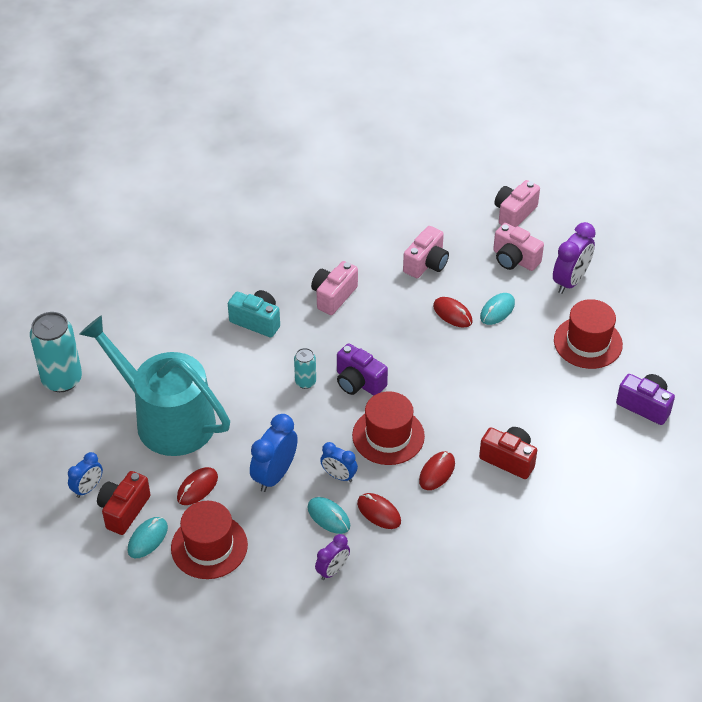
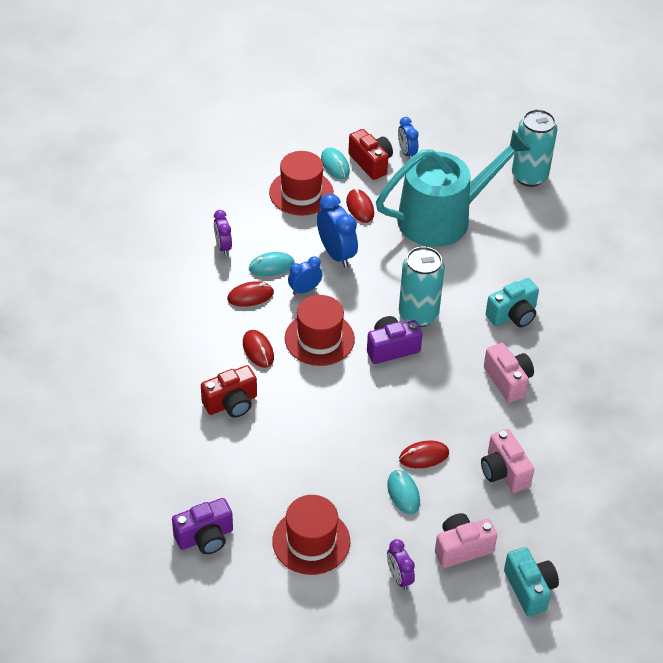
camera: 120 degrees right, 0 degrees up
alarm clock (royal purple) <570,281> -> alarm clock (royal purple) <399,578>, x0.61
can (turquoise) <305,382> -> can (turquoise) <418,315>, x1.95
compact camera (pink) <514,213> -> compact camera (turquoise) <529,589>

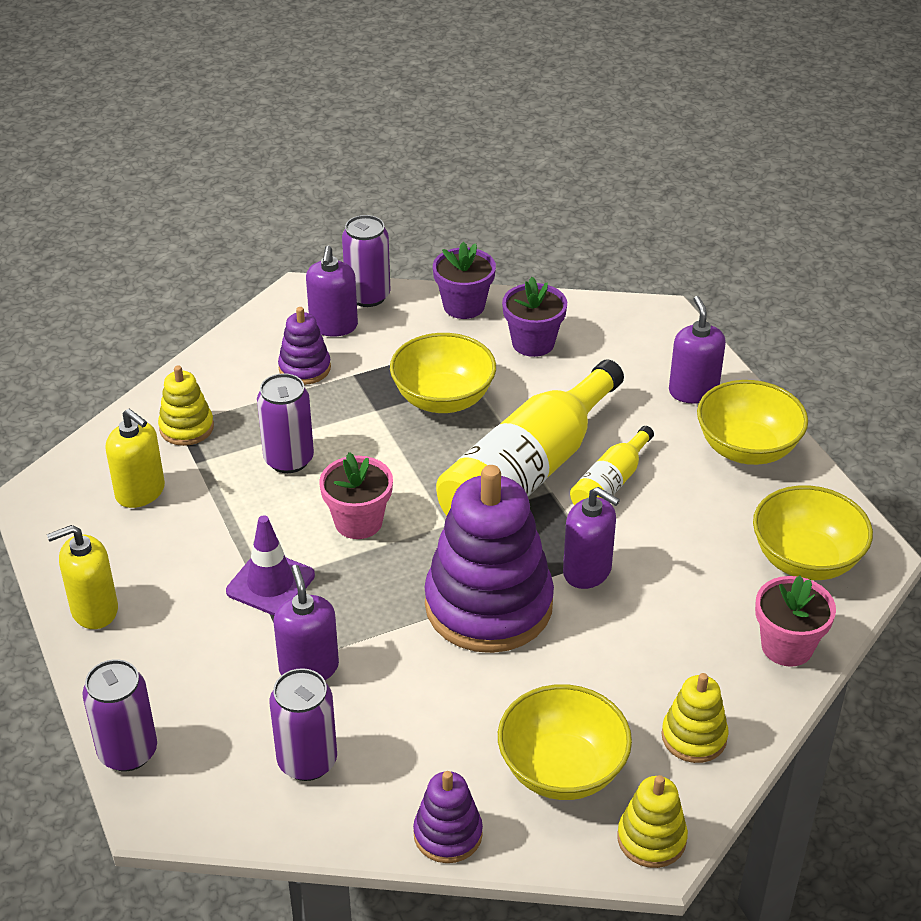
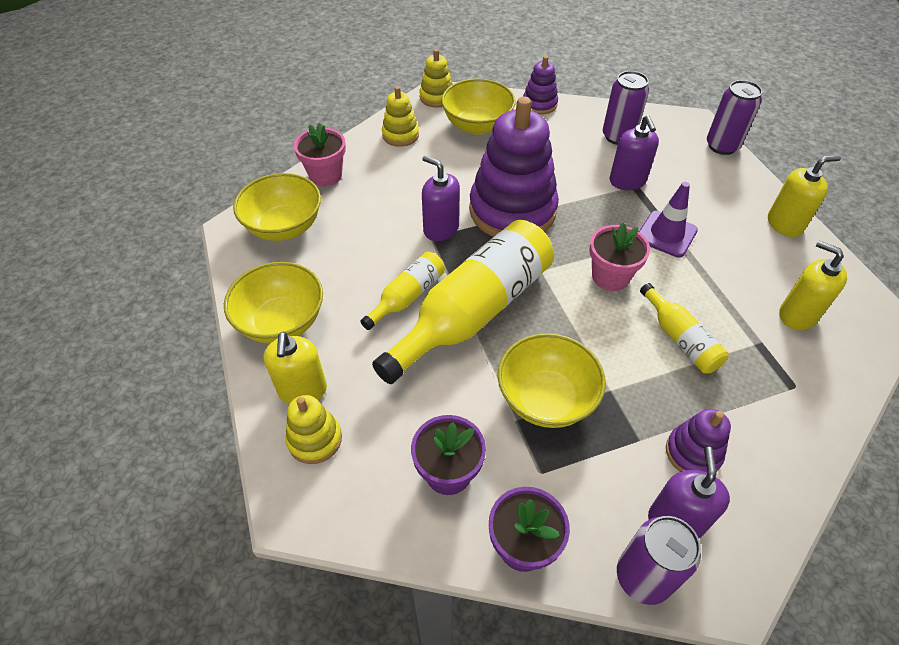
camera: 175 degrees left, 10 degrees up
pump bottle (royal purple) <693,391> -> pump bottle (bright yellow) <302,390>
stacking rings (bright yellow) <186,428> -> stacking rings (bright yellow) <315,439>, move
can (royal purple) <289,459> -> flask (bright yellow) <680,339>

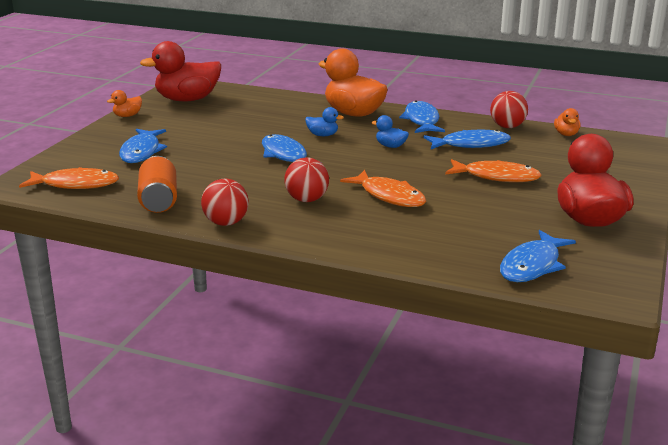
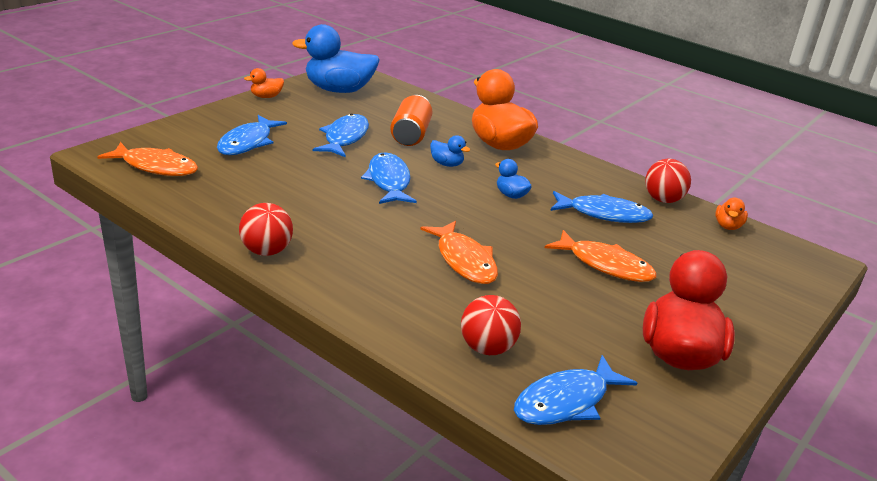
camera: 15 degrees right, 5 degrees up
duck (scarlet) <187,100> -> duck (royal blue) <338,90>
toy fish (royal blue) <421,120> -> toy fish (royal blue) <345,138>, move
can (bright orange) <159,200> -> can (bright orange) <410,135>, move
sphere (scarlet) <307,200> -> sphere (scarlet) <487,348>, move

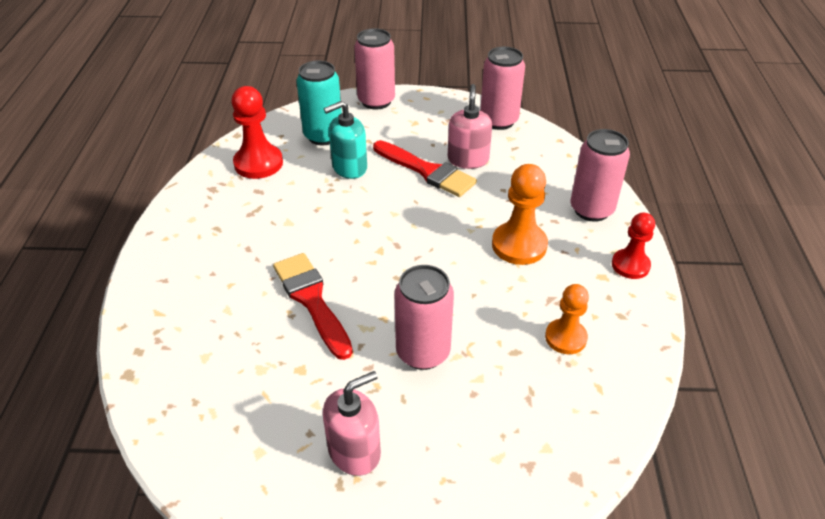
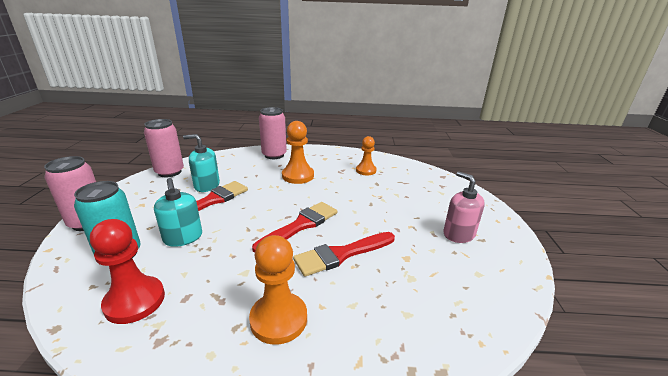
camera: 90 degrees left, 15 degrees down
pump bottle (pink) <468,159> -> pump bottle (turquoise) <207,185>
none -> chess pawn (bright orange) <278,319>
none -> paintbrush (scarlet) <300,225>
can (pink) <423,352> -> none
chess pawn (scarlet) <630,265> -> none

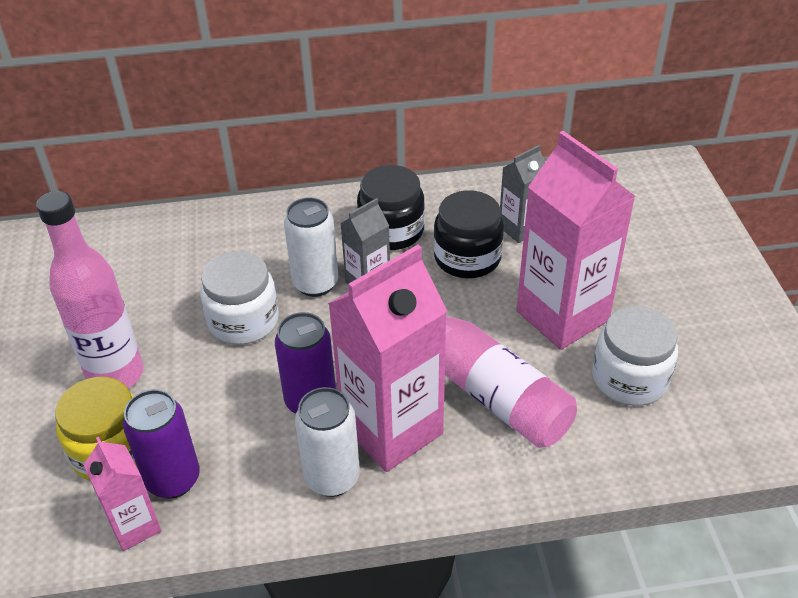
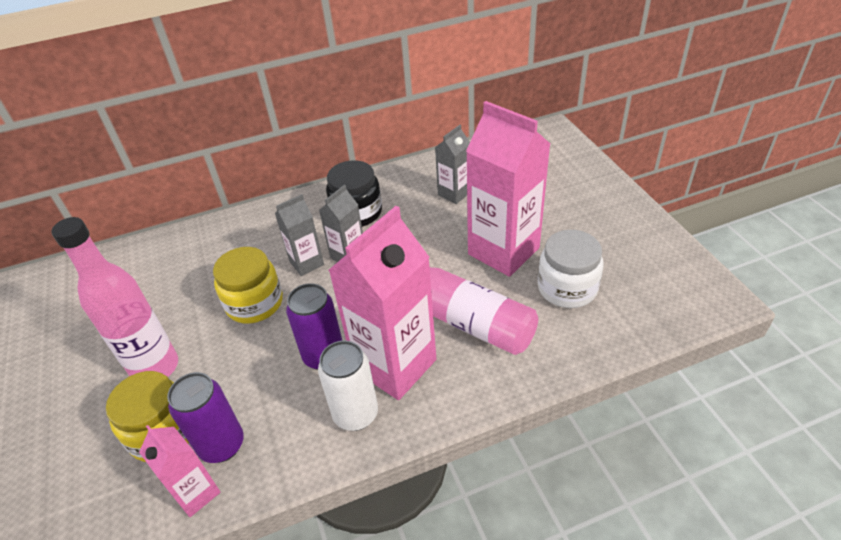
camera: 10 degrees left, 0 degrees up
jar (pure white) <243,321> -> jar (bright yellow) <254,303>
can (pure white) <315,283> -> milk carton (ash-grey) <306,263>
jar (ebony) <467,258> -> none

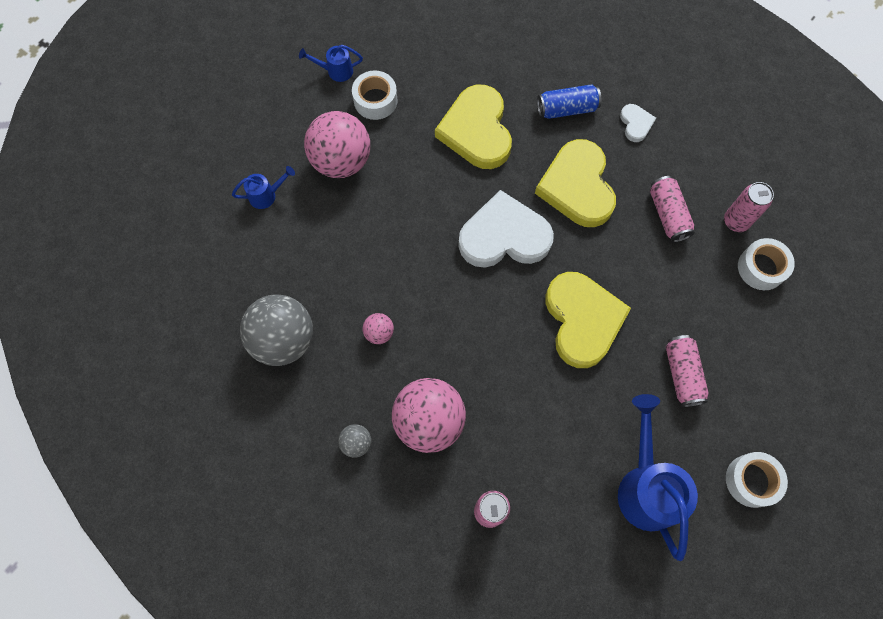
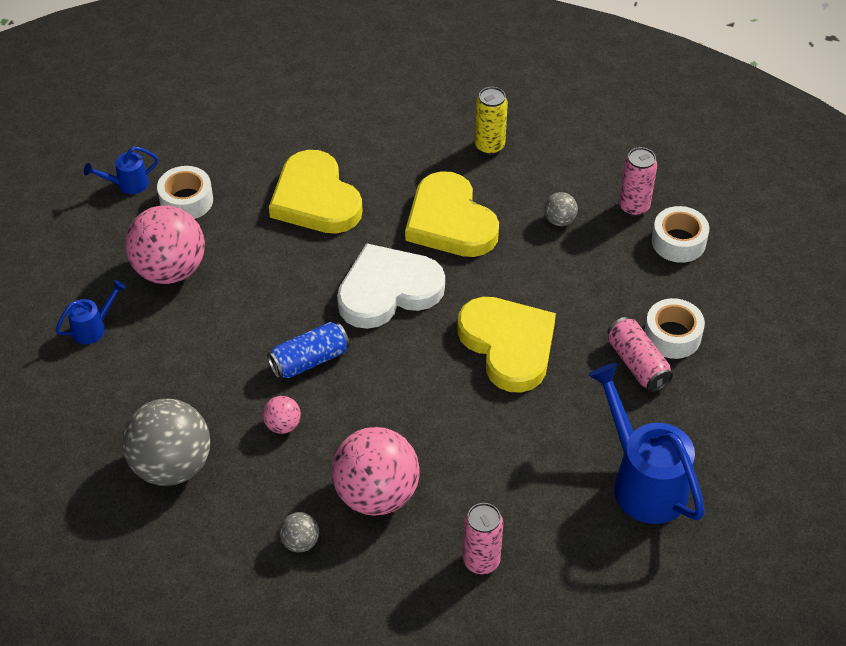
camera: 20 degrees left, 20 degrees down
can (royal blue) <567,109> -> can (royal blue) <309,360>, move
heart shape (pure white) <636,124> -> can (bright yellow) <489,146>
can (pink) <668,214> -> sphere (ash-grey) <559,220>
tape (pure white) <751,480> -> tape (pure white) <672,336>, move

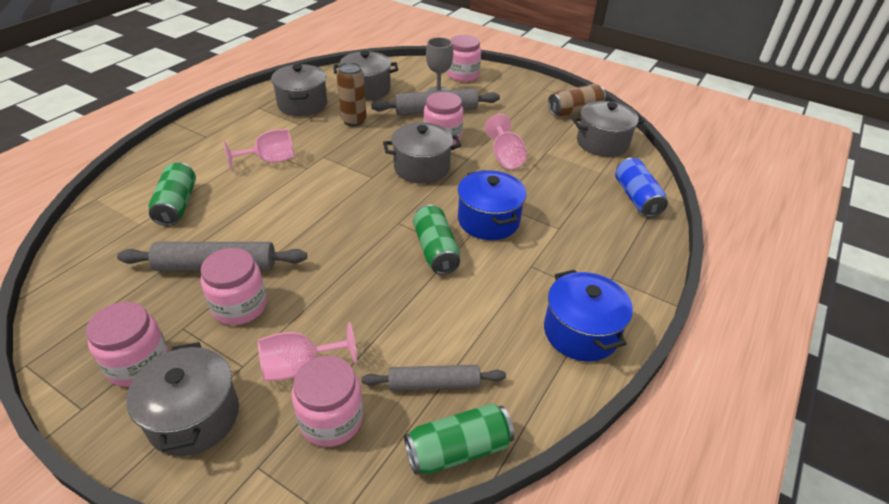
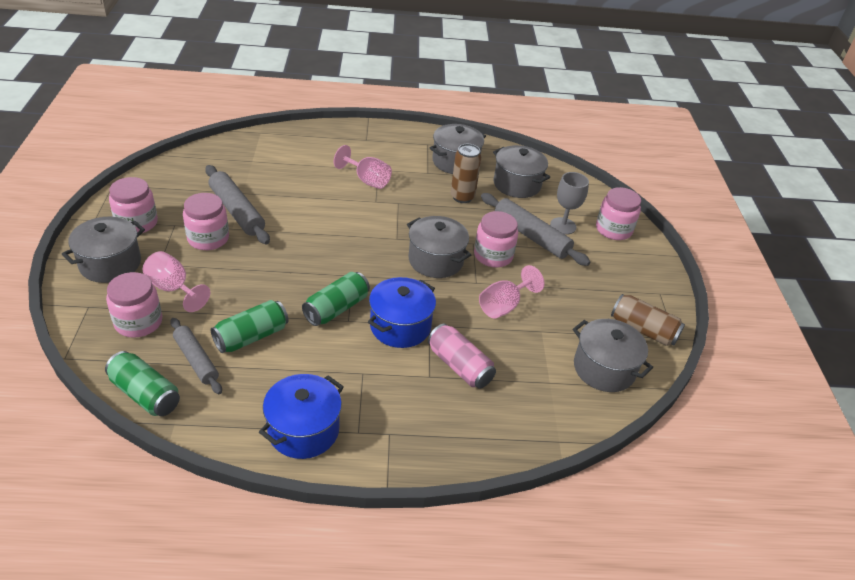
camera: 55 degrees right, 0 degrees up
can (green) <177,205> -> can (green) <251,336>, move
none -> can (pink) <459,366>
can (royal blue) <636,198> -> none

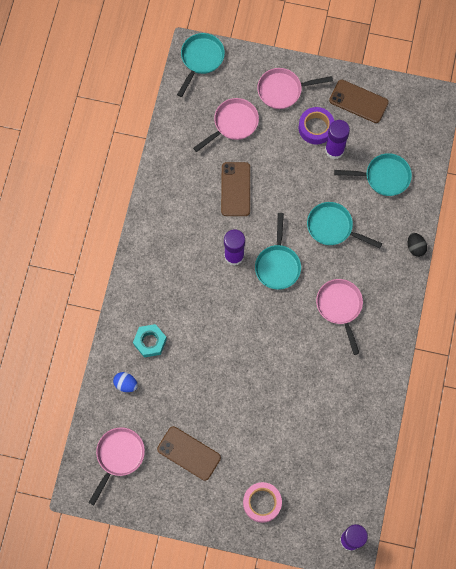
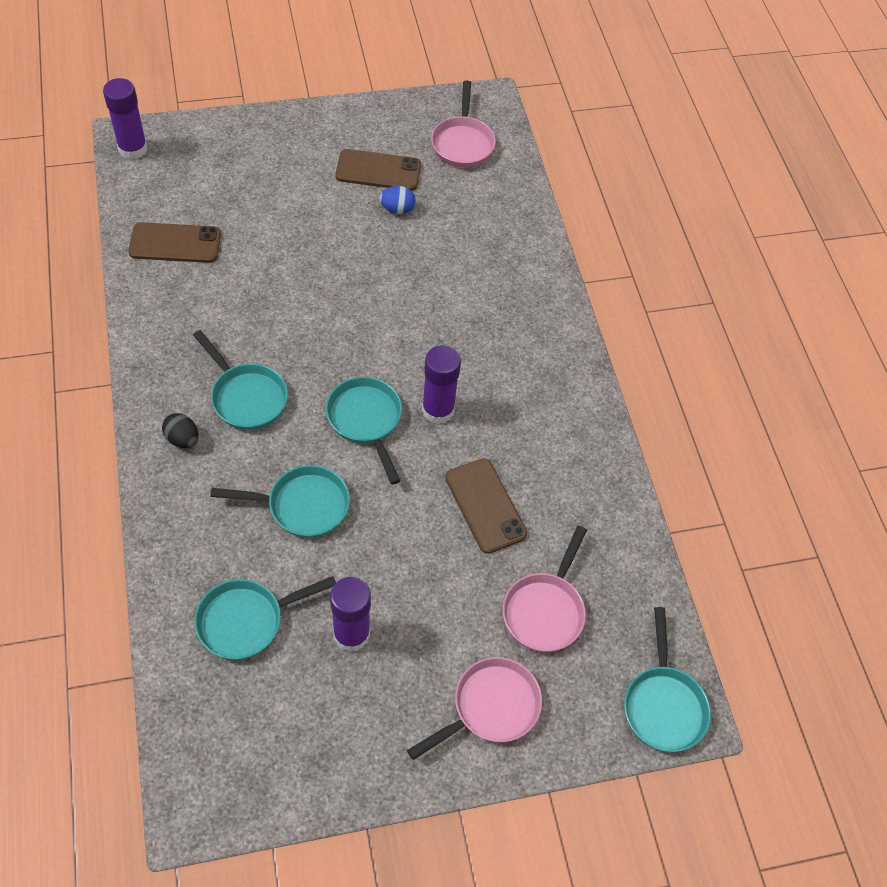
camera: 150 degrees right, 15 degrees down
smartphone (dark brown) <358,101> -> smartphone (dark brown) <175,243>, move
toy egg (ebony) <415,247> -> toy egg (ebony) <182,439>, move
frying pan (pink) <340,307> -> frying pan (turquoise) <246,397>
toy egg (royal blue) <126,384> -> toy egg (royal blue) <397,209>, move
nut (turquoise) <150,342> -> none
tape (pink) <262,503> -> none
tape (royal purple) <316,128> -> none

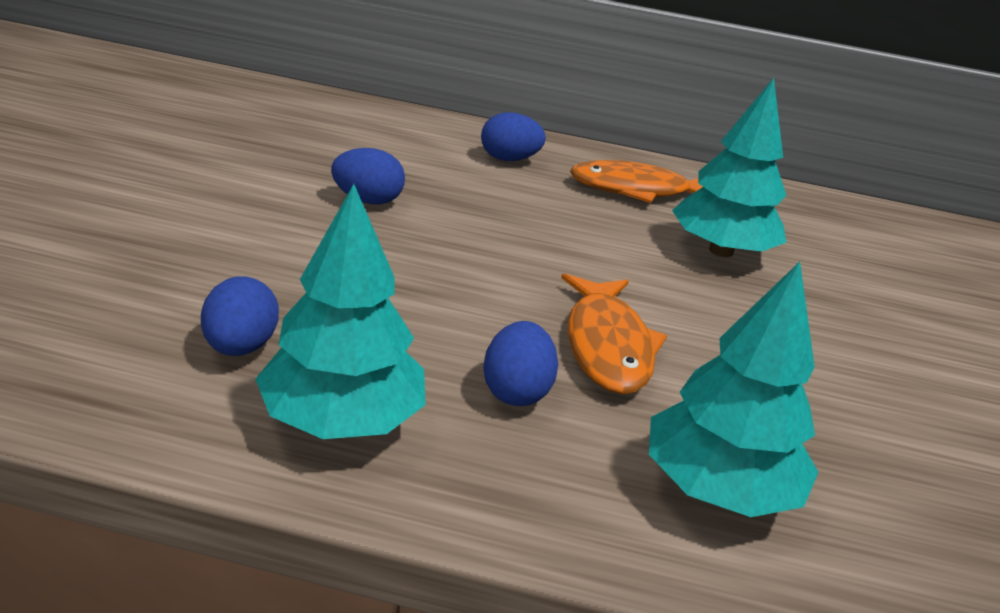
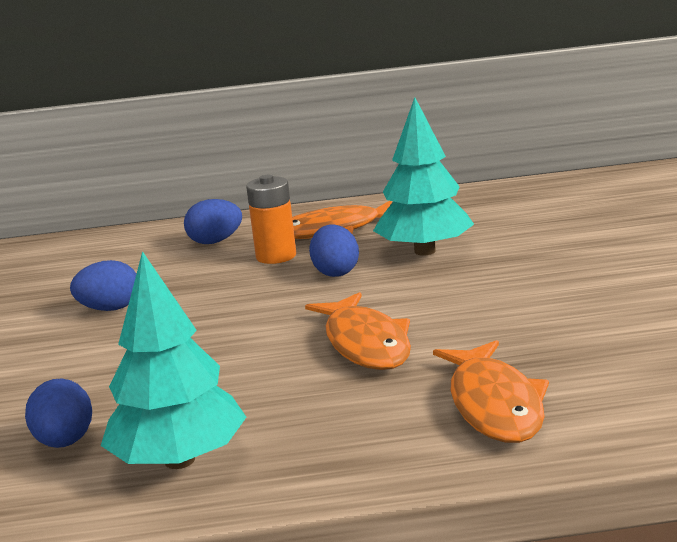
camera: 10 degrees left, 10 degrees down
none -> AA battery (bright orange) <276,256>
toy egg (royal blue) <516,391> -> toy egg (royal blue) <335,272>, move
tree (turquoise) <718,489> -> toy fish (bright orange) <494,405>

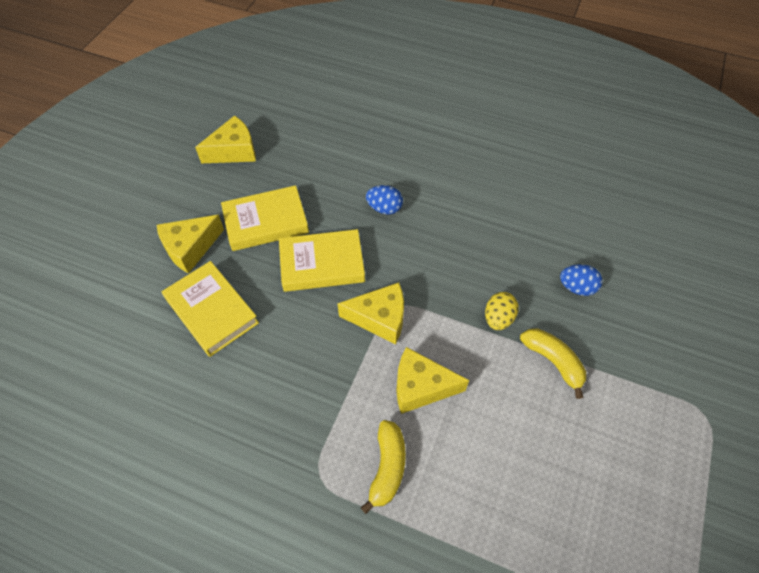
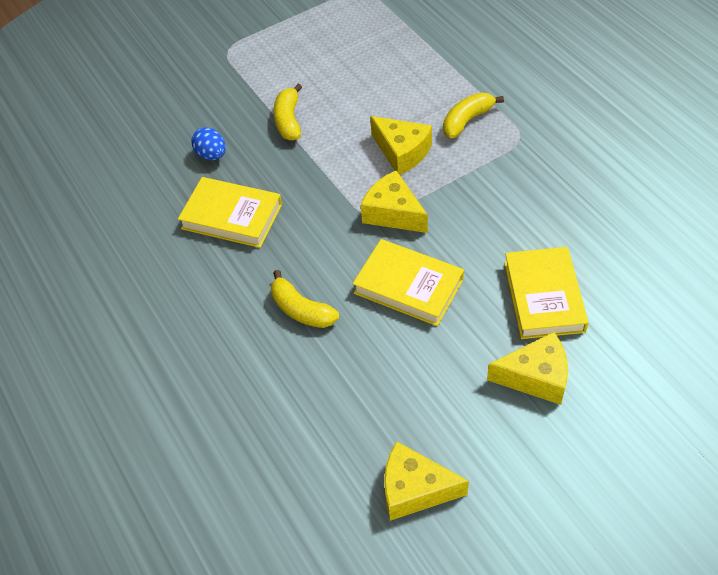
camera: 140 degrees left, 5 degrees down
book (bright yellow) <266,222> -> book (bright yellow) <232,216>, move
toy egg (royal blue) <384,208> -> banana fruit (bright yellow) <301,310>
toy egg (bright yellow) <498,318> -> none

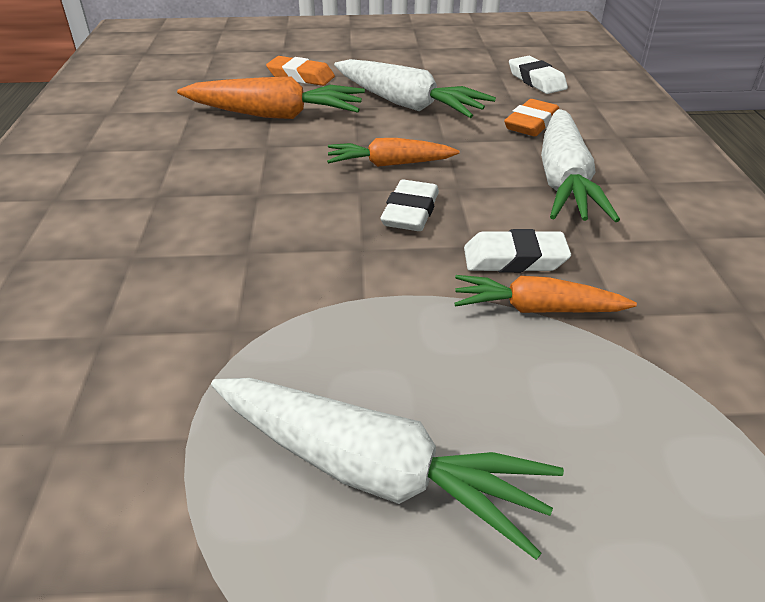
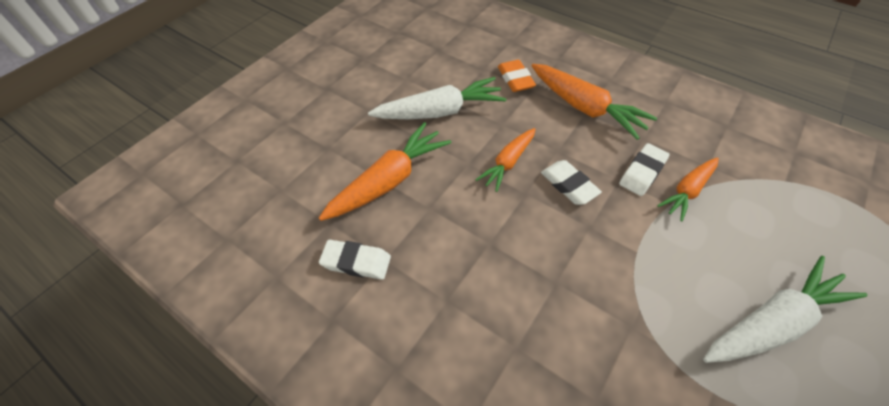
camera: 50 degrees left, 15 degrees up
eraser (pure white) <536,80> -> eraser (pure white) <356,262>, move
root vegetable (pure white) <564,181> -> root vegetable (bright orange) <585,108>
eraser (bright orange) <301,77> -> none

